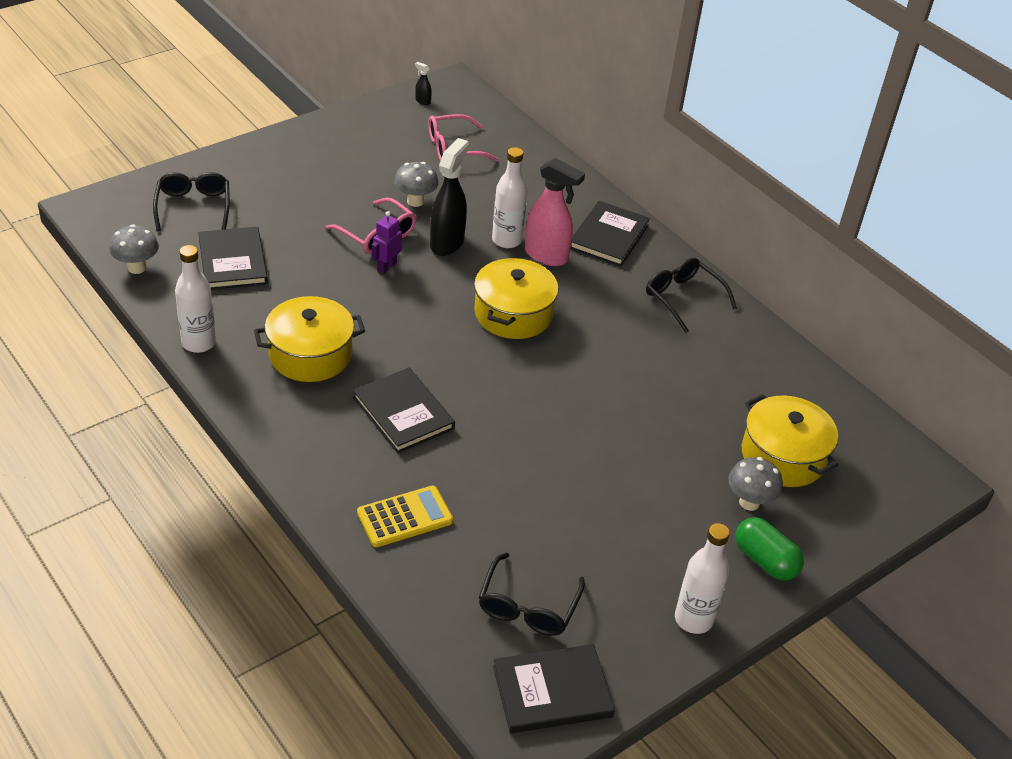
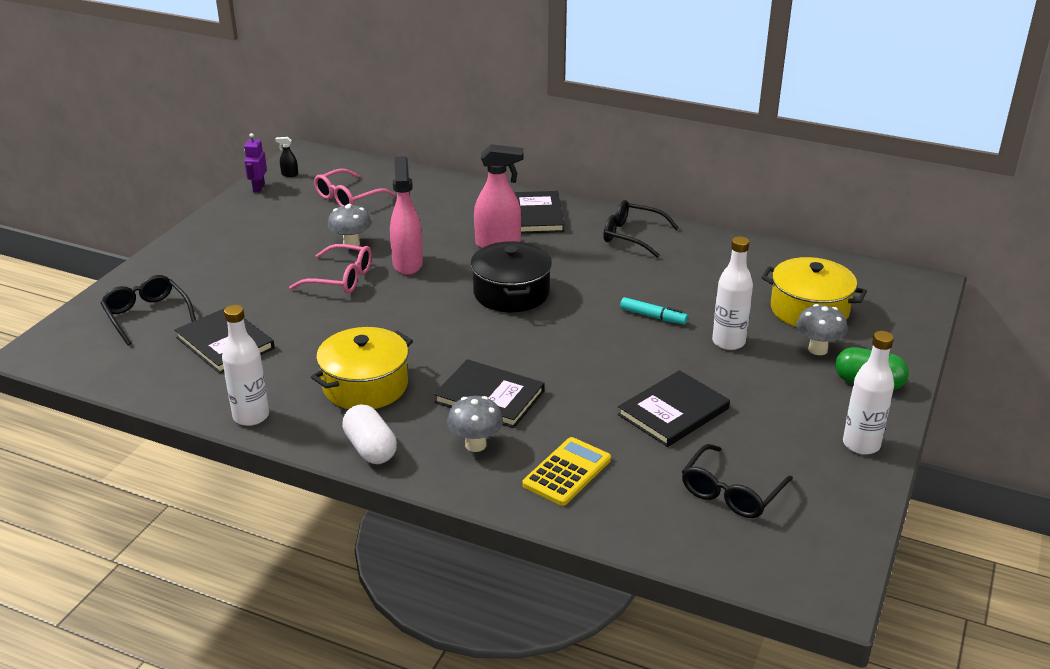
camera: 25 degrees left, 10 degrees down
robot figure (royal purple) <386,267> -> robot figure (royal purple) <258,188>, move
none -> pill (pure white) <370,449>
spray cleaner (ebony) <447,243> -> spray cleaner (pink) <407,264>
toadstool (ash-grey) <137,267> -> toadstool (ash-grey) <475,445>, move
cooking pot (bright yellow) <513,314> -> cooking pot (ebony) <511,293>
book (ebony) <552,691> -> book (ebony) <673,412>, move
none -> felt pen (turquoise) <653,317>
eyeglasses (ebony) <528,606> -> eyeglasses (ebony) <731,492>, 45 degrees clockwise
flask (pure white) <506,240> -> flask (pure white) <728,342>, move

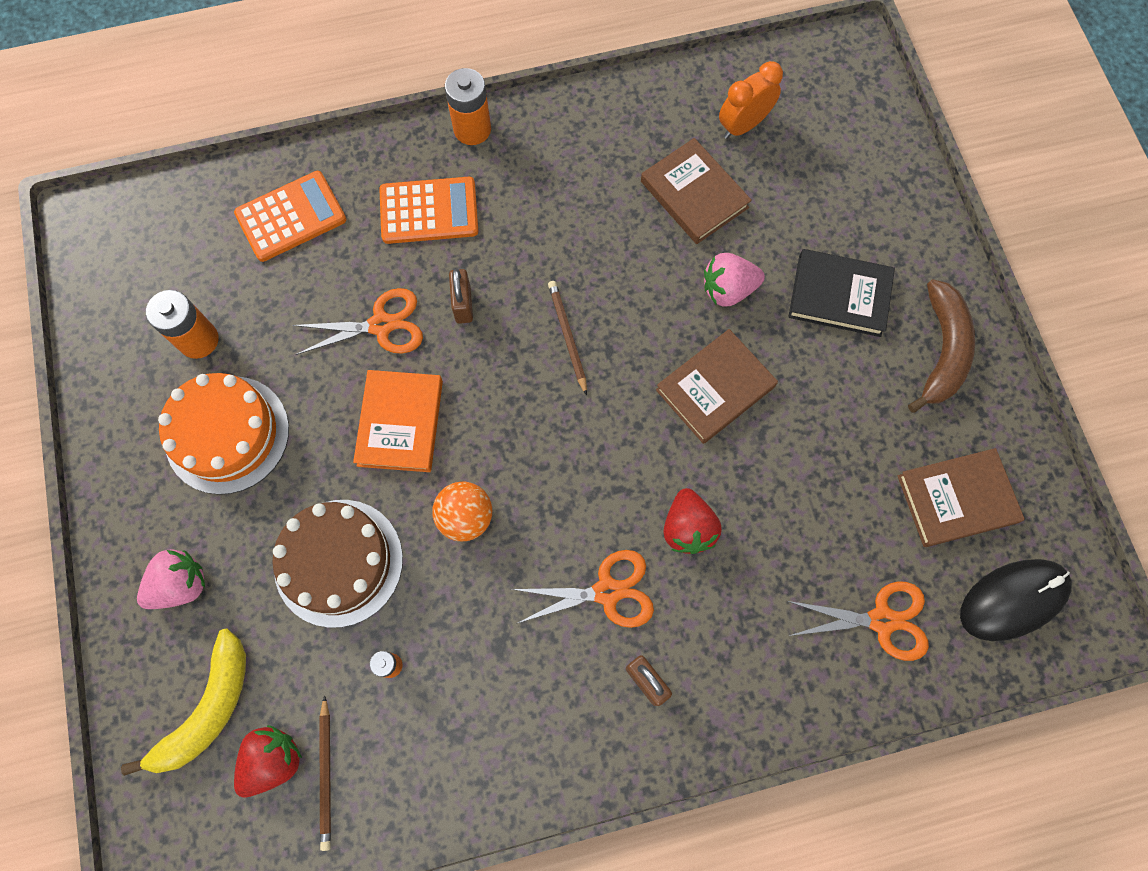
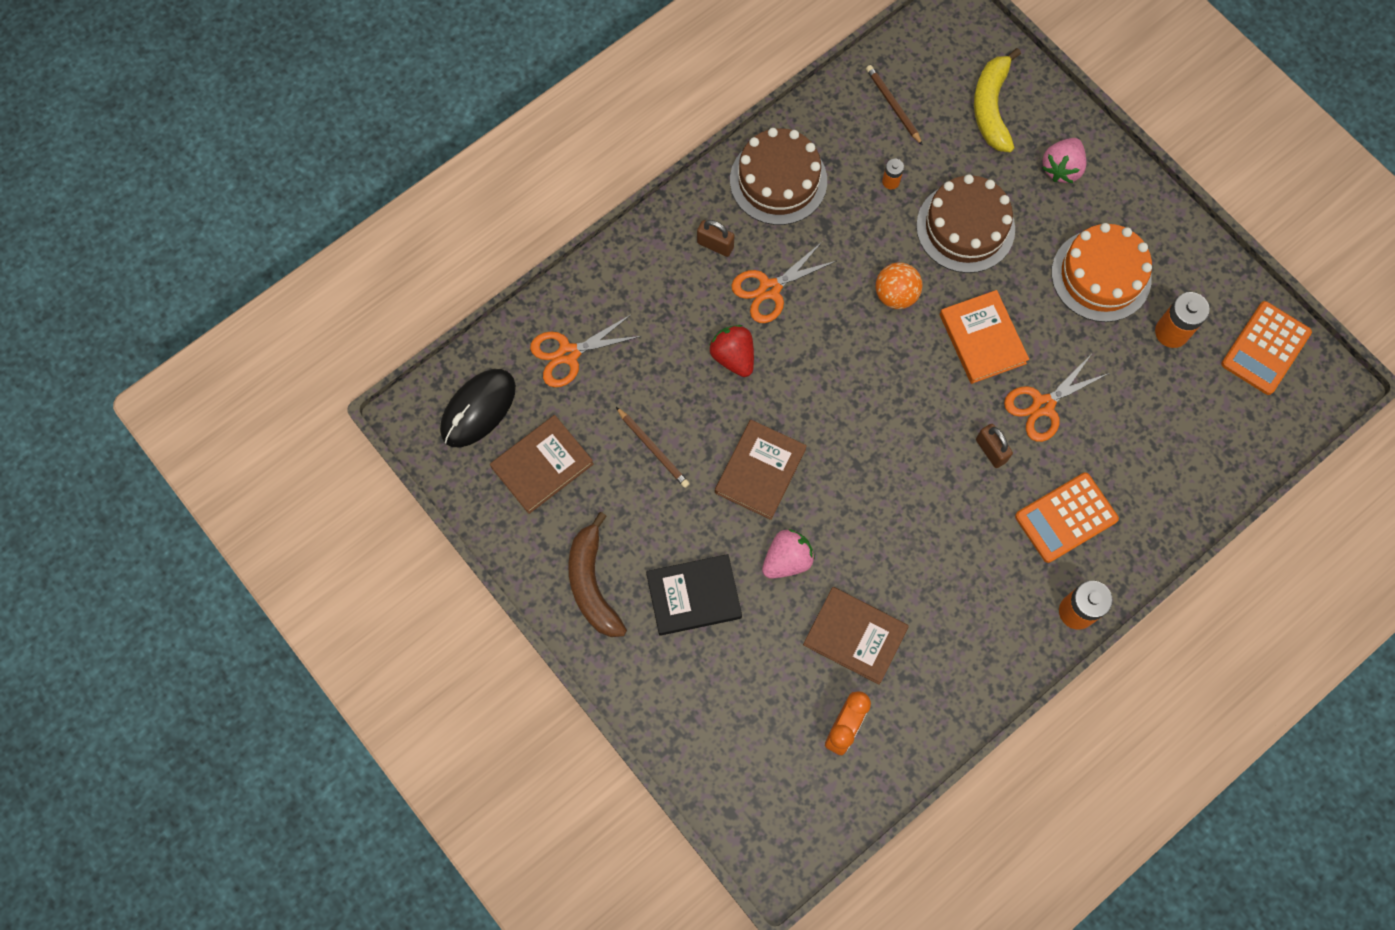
camera: 155 degrees right, 0 degrees up
pencil (dark brown) <567,337> -> pencil (dark brown) <653,448>, move
none -> cake (dark brown) <778,180>
calculator (bright orange) <291,217> -> calculator (bright orange) <1265,348>, move
toy strawberry (scarlet) <273,760> -> none

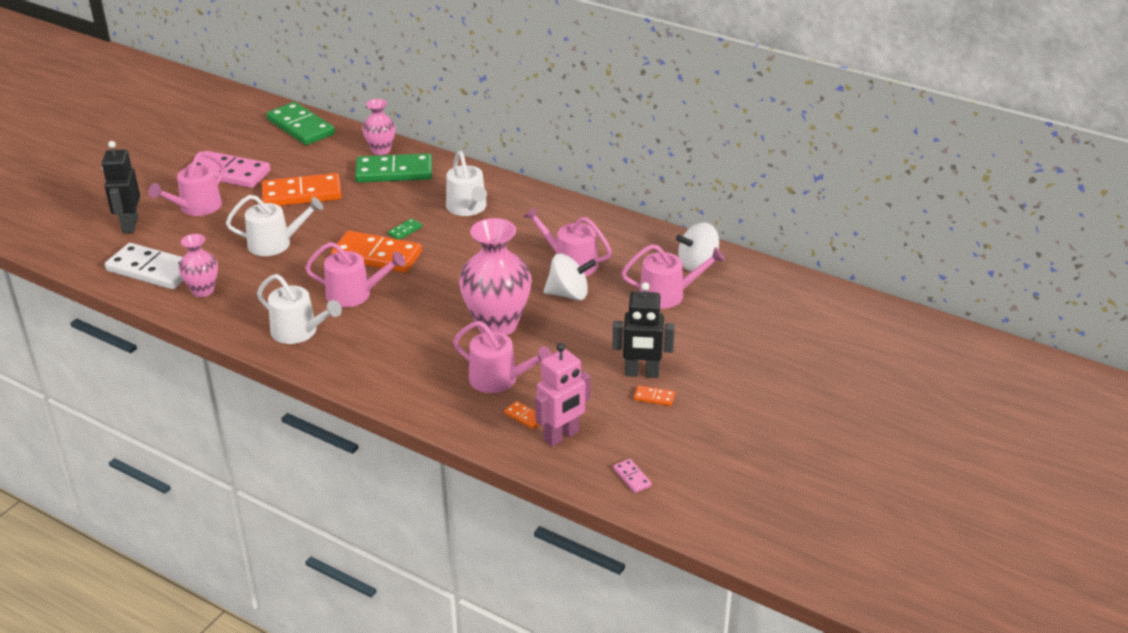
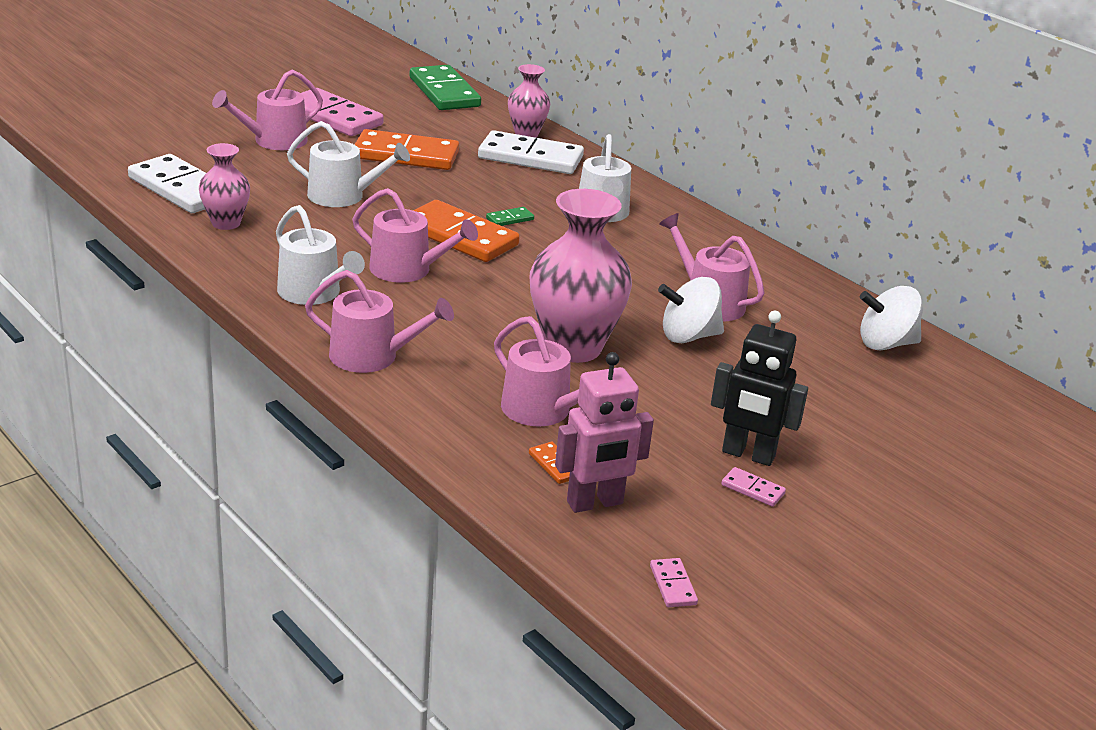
camera: 15 degrees right, 5 degrees down
watering pot (pink) <667,294> -> watering pot (pink) <372,356>, move
domino tile (green) <394,172> -> domino tile (pure white) <530,157>
toy top (pure white) <568,294> -> toy top (pure white) <688,336>, 150 degrees clockwise
domino tile (bright orange) <654,397> -> domino tile (pink) <752,489>
robot figure (ebony) <130,225> -> none

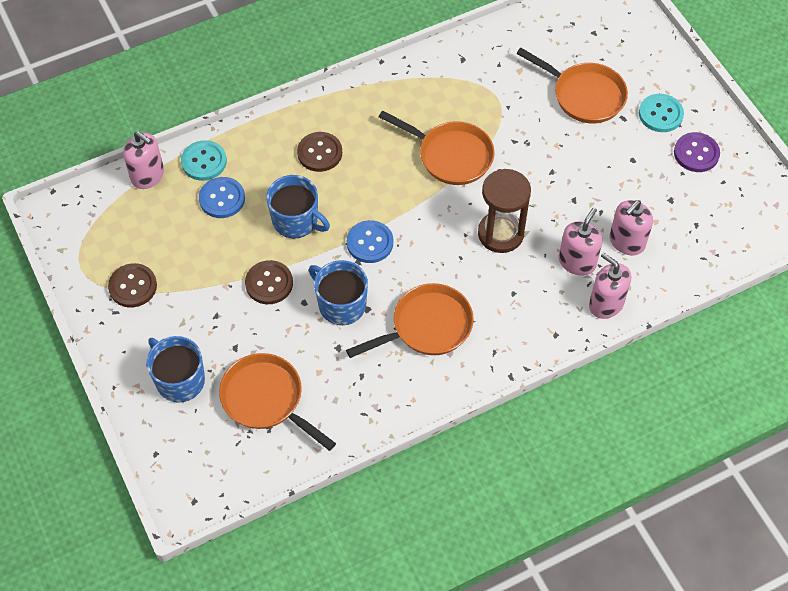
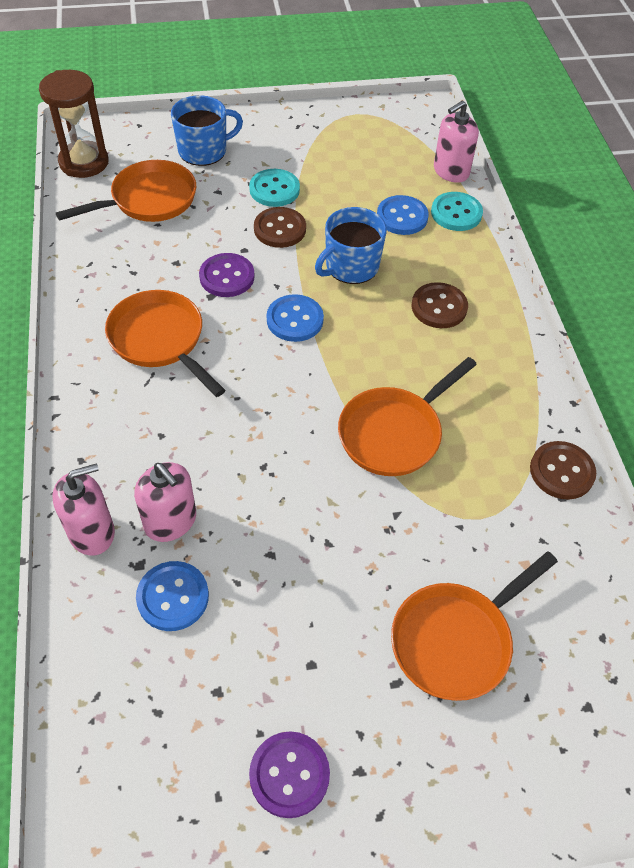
camera: 105 degrees right, 5 degrees down
sandglass (dark brown) <500,234> -> sandglass (dark brown) <84,162>, move
frying pan (bright orange) <427,327> -> frying pan (bright orange) <160,340>, 150 degrees clockwise
pump bottle (pink) <627,242> -> button (royal blue) <173,597>
tea mug (royal blue) <341,304> -> button (royal purple) <227,277>
button (turquoise) <660,114> -> button (turquoise) <274,189>, move
button (dark brown) <133,286> -> button (dark brown) <561,471>, move

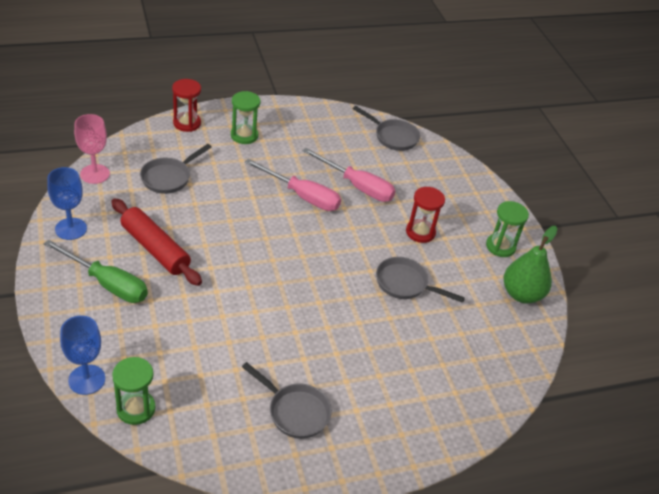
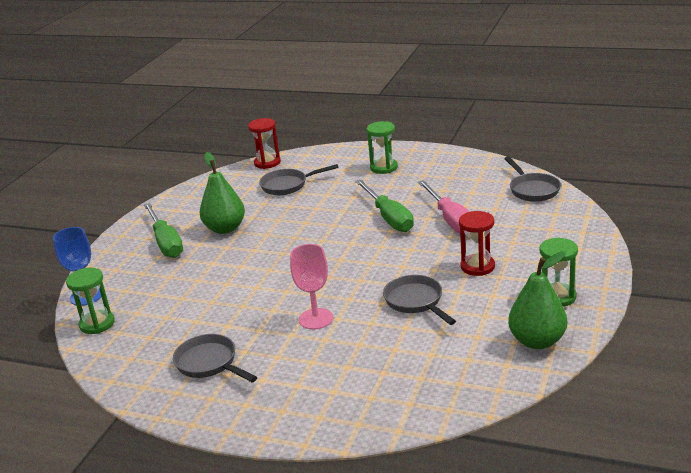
camera: 45 degrees right, 15 degrees down
frying pan (ash-grey) <295,411> -> frying pan (ash-grey) <209,363>, 150 degrees clockwise
rolling pin (scarlet) <155,249> -> pear (green) <225,228>
sandglass (scarlet) <187,123> -> sandglass (scarlet) <267,163>, move
wine glass (pink) <95,174> -> wine glass (pink) <316,319>, move
screwdriver (pink) <302,196> -> screwdriver (green) <389,218>
wine glass (royal blue) <71,229> -> none

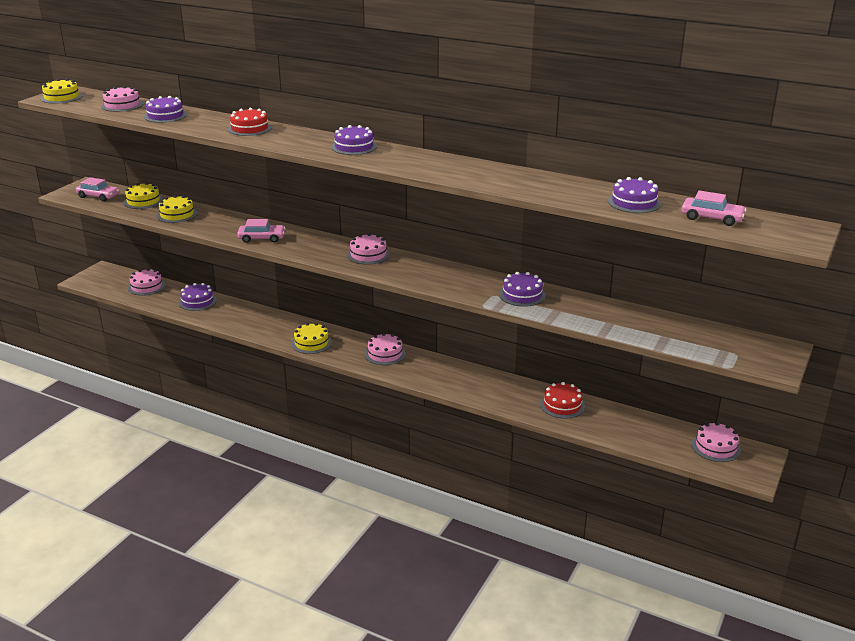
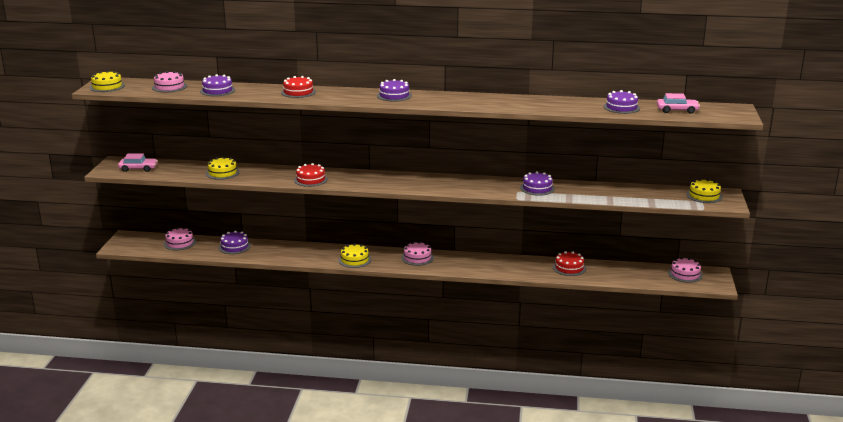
camera: 20 degrees left, 5 degrees down
car (pink) <262,238> -> cake (scarlet) <310,179>
cake (bright yellow) <143,201> -> cake (bright yellow) <704,195>, move
cake (pink) <368,254> -> none

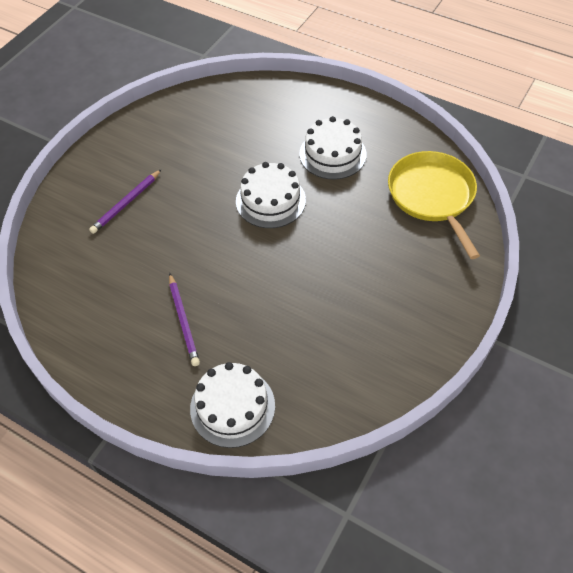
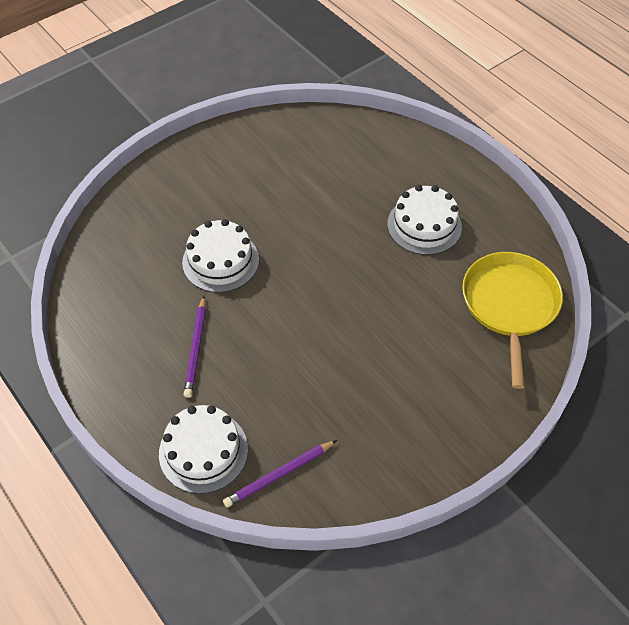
camera: 20 degrees right, 0 degrees up
cake (pure white) <270,200> -> cake (pure white) <220,261>, move
pencil (royal purple) <126,203> -> pencil (royal purple) <279,474>, move

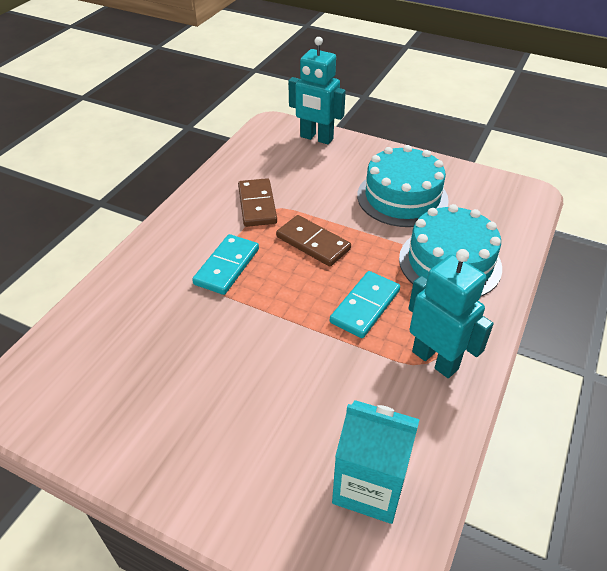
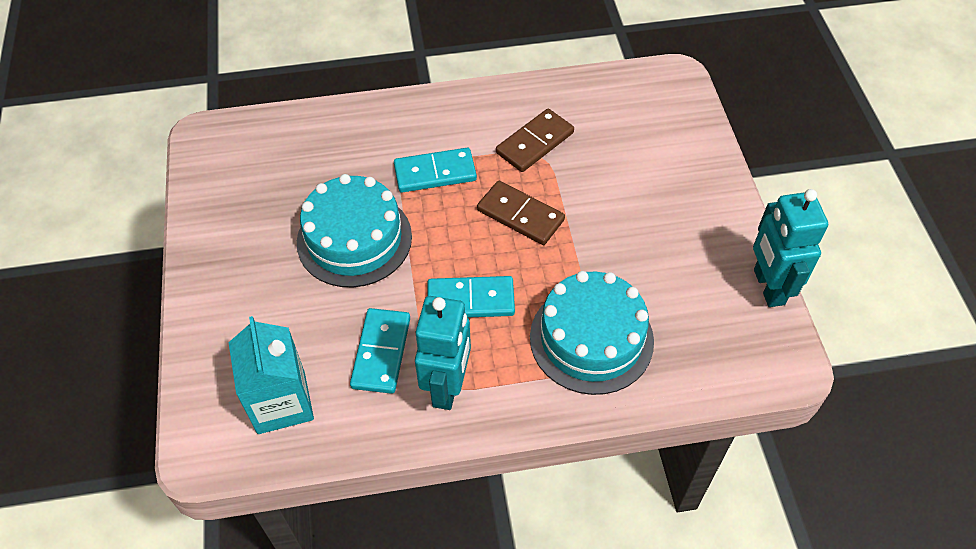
camera: 55 degrees right, 10 degrees up
cake (turquoise) <402,197> -> cake (turquoise) <354,239>, move
none -> domino tile (turquoise) <381,352>
domino tile (dark brown) <313,243> -> domino tile (dark brown) <520,215>, 60 degrees counterclockwise
robot figure (turquoise) <316,138> -> robot figure (turquoise) <768,287>, move

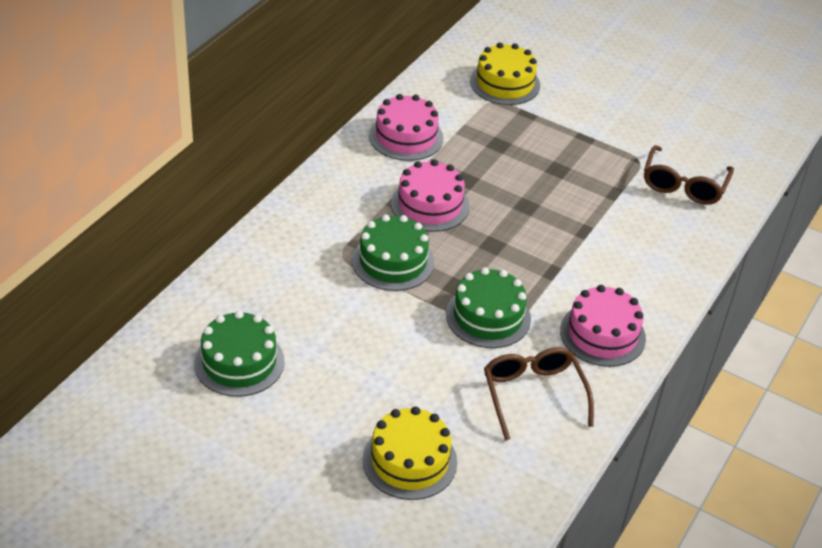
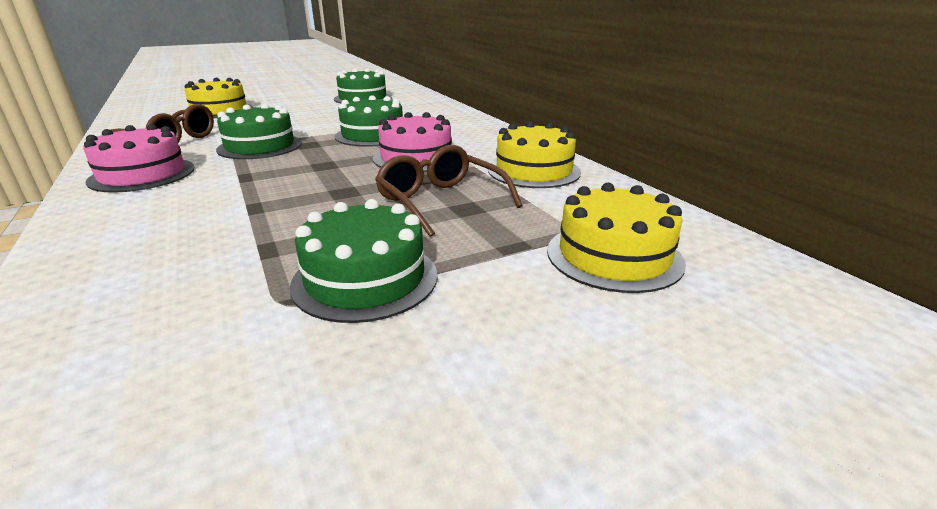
camera: 125 degrees right, 15 degrees down
none -> cake (green) <365,279>
eyeglasses (dark brown) <684,185> -> eyeglasses (dark brown) <441,201>, move
cake (pink) <406,137> -> cake (bright yellow) <534,171>

